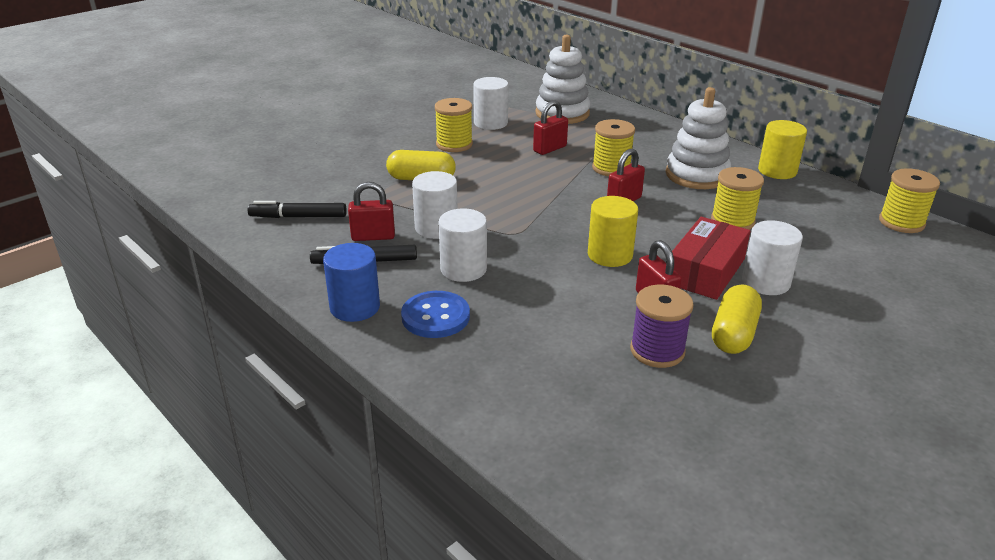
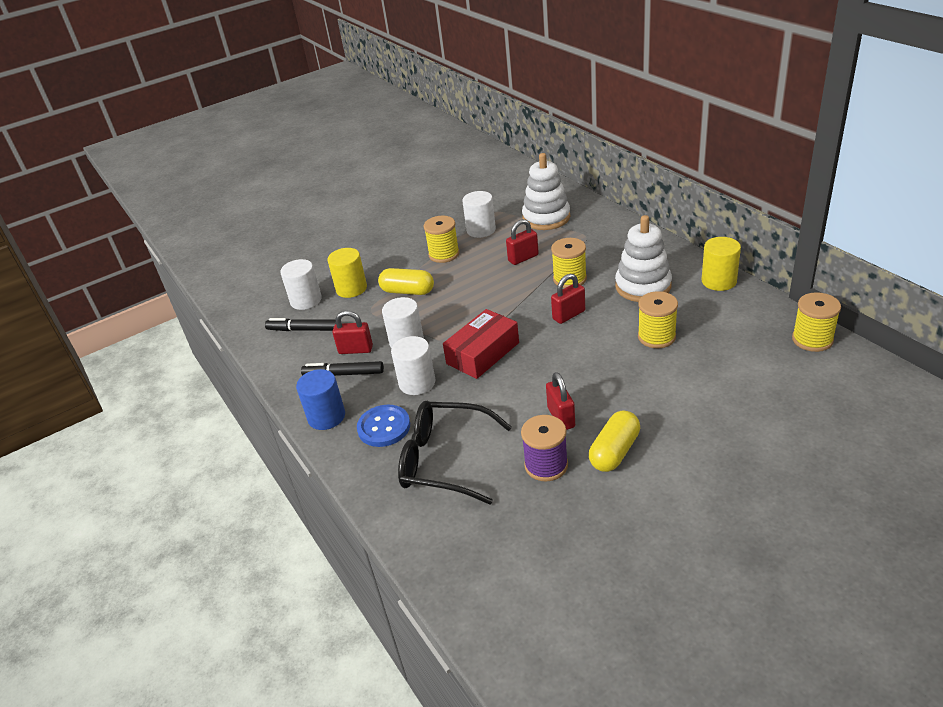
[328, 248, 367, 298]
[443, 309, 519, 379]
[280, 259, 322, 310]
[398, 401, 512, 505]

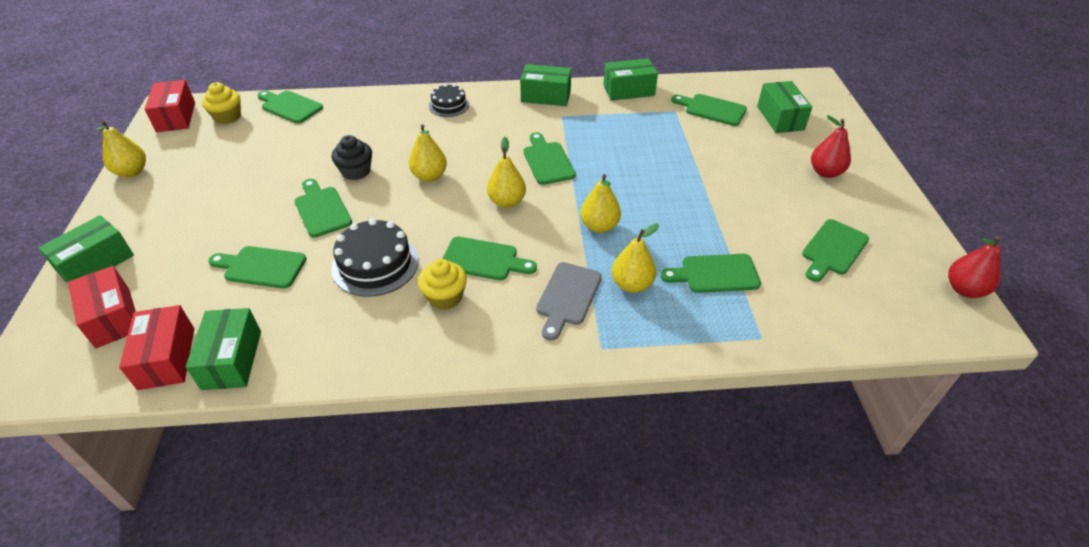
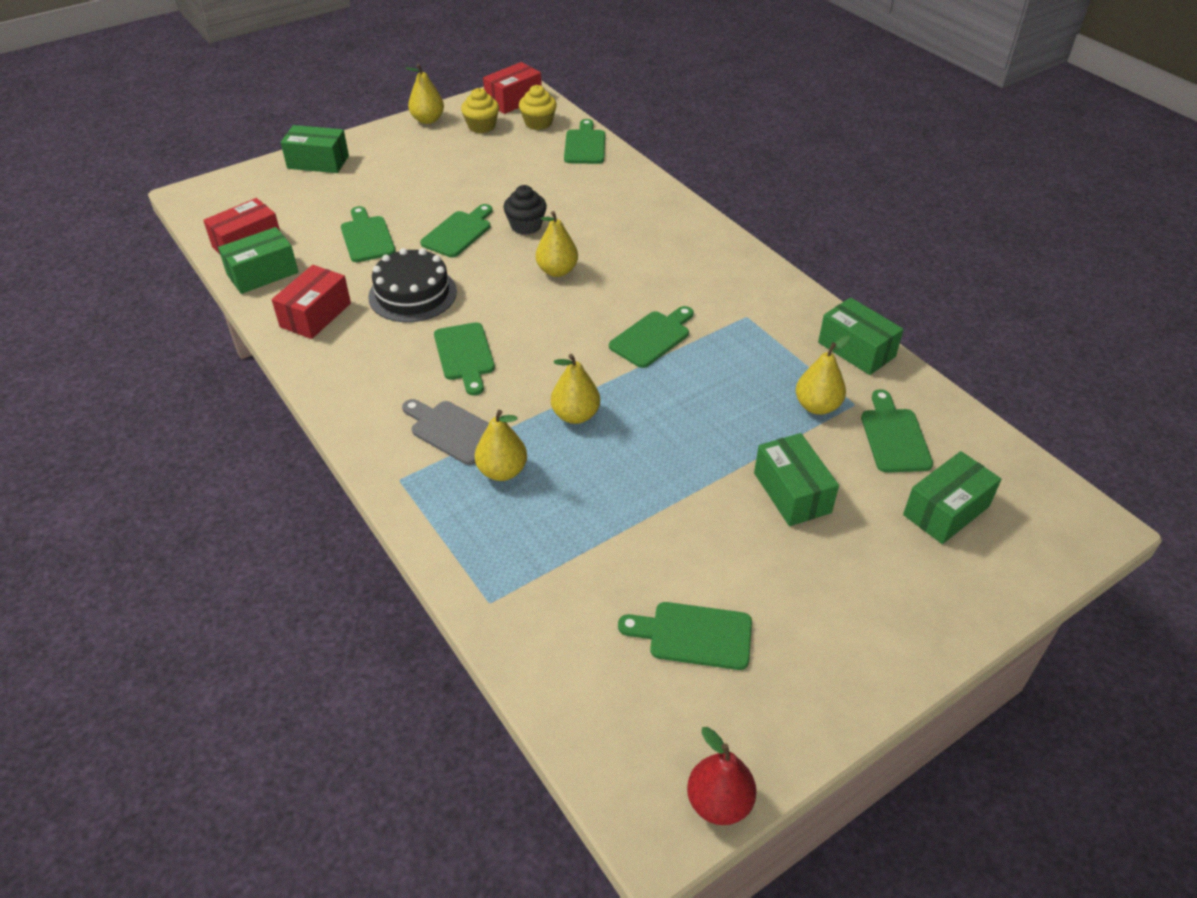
[272, 265, 351, 339]
[461, 88, 499, 133]
[429, 84, 470, 117] (first image)
[796, 335, 851, 415]
[754, 433, 839, 526]
[402, 399, 489, 465]
[660, 254, 761, 293] (first image)
[811, 115, 851, 178] (first image)

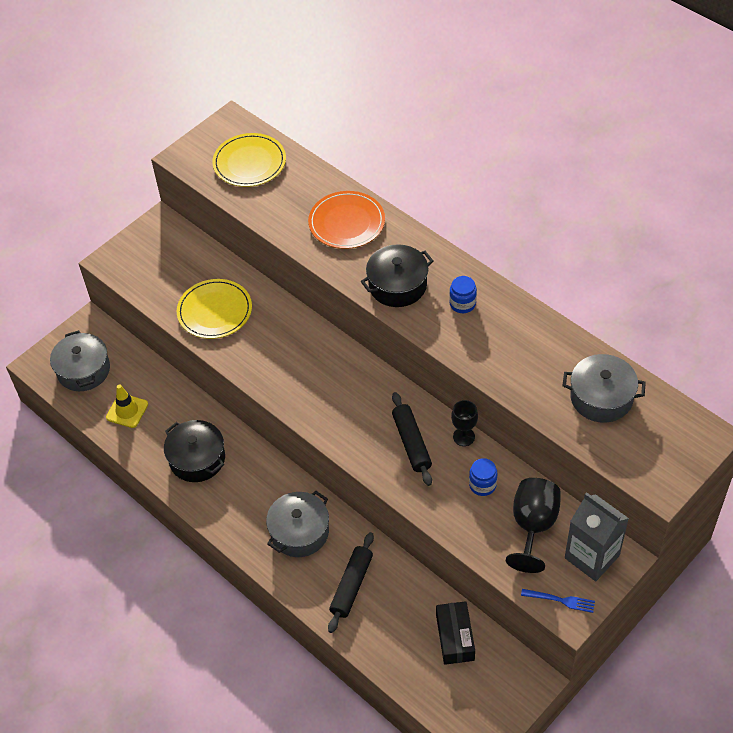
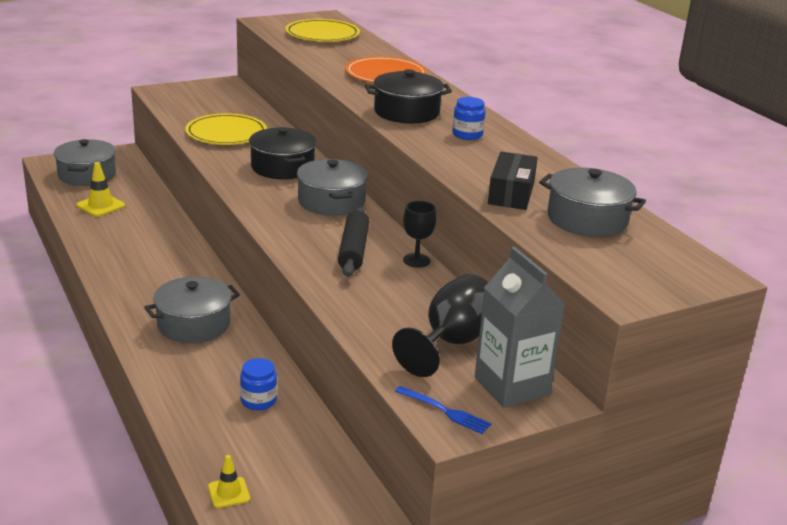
[249, 127, 316, 179]
[328, 532, 374, 633] (first image)
[488, 152, 538, 210]
[240, 358, 277, 410]
[208, 455, 250, 508]
[296, 159, 368, 216]

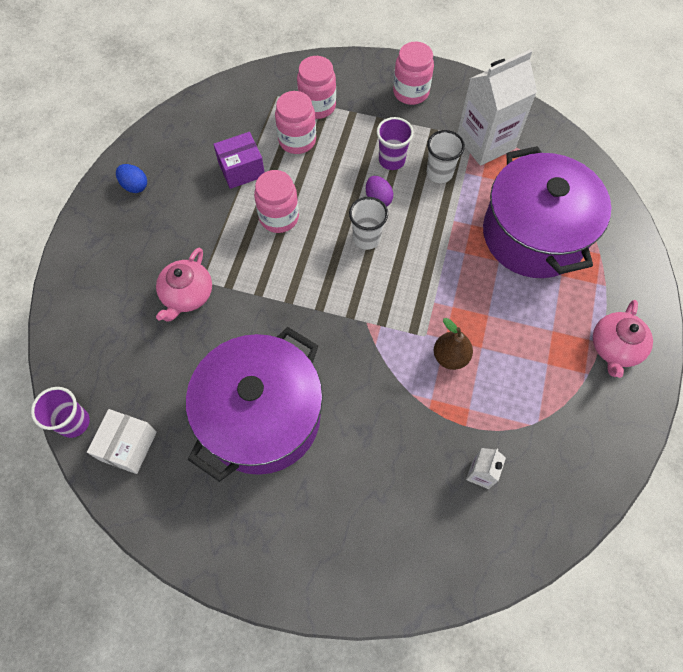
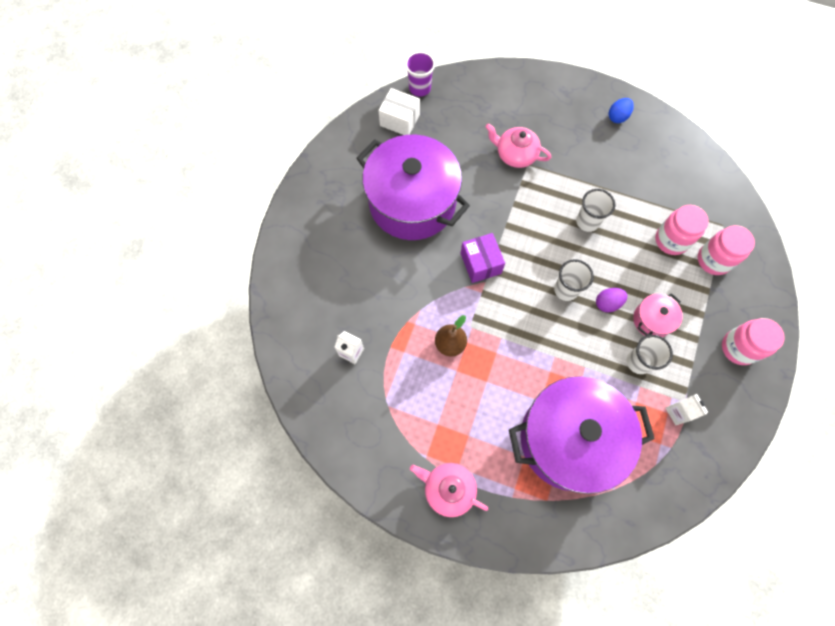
[461, 233, 505, 283]
[576, 189, 615, 232]
[633, 293, 683, 337]
[666, 394, 708, 425]

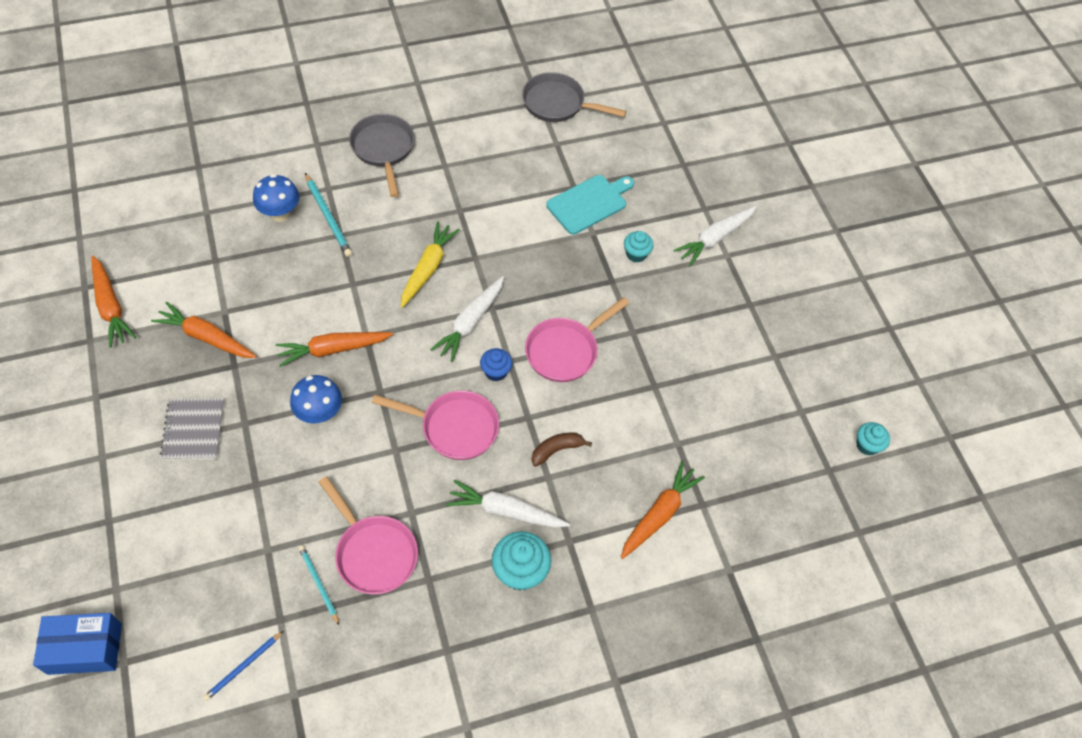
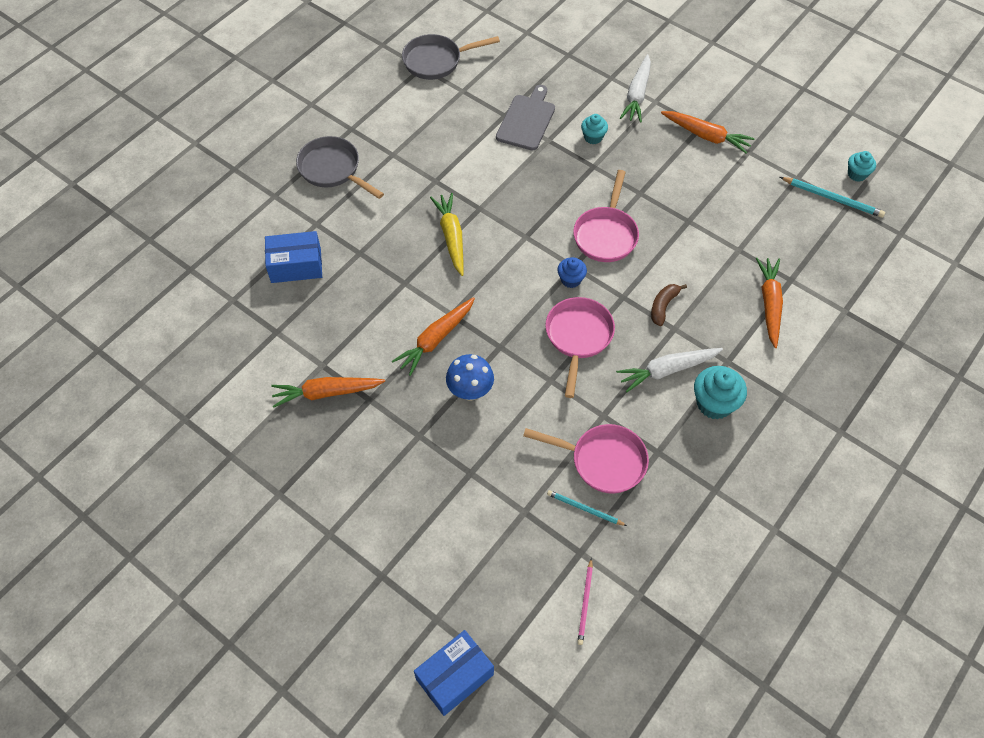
[661, 111, 755, 154]
[160, 398, 224, 460] (first image)
[577, 558, 593, 645]
[265, 231, 322, 283]
[780, 177, 885, 218]
[545, 297, 615, 398]
[430, 276, 504, 362] (first image)
[496, 85, 555, 151]

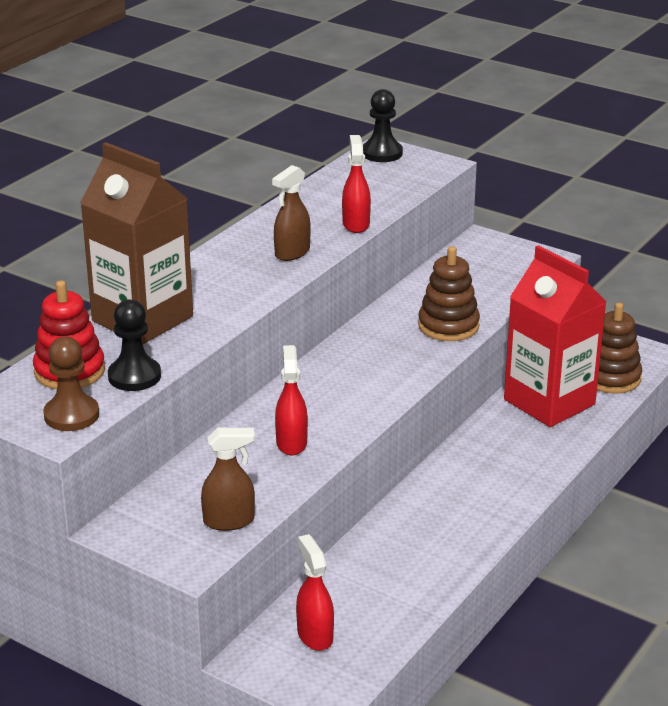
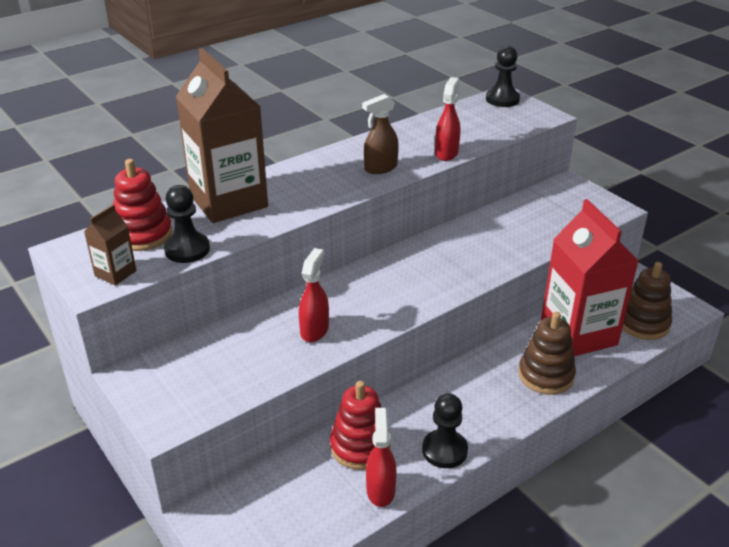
[84, 205, 137, 286]
[201, 428, 255, 531] (first image)
[366, 408, 397, 507]
[518, 312, 576, 395]
[330, 381, 391, 470]
[422, 393, 468, 468]

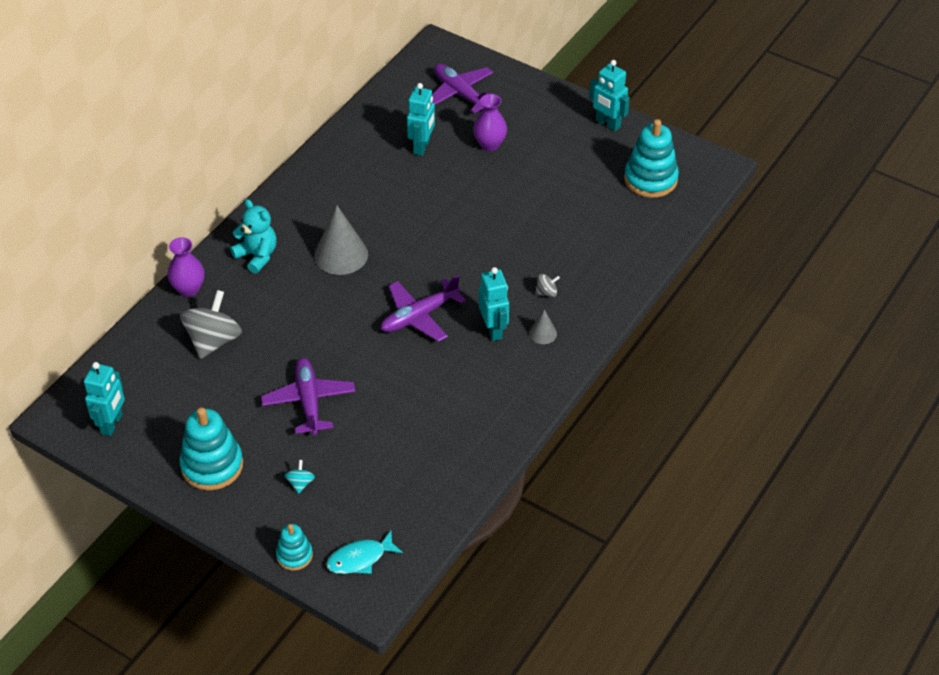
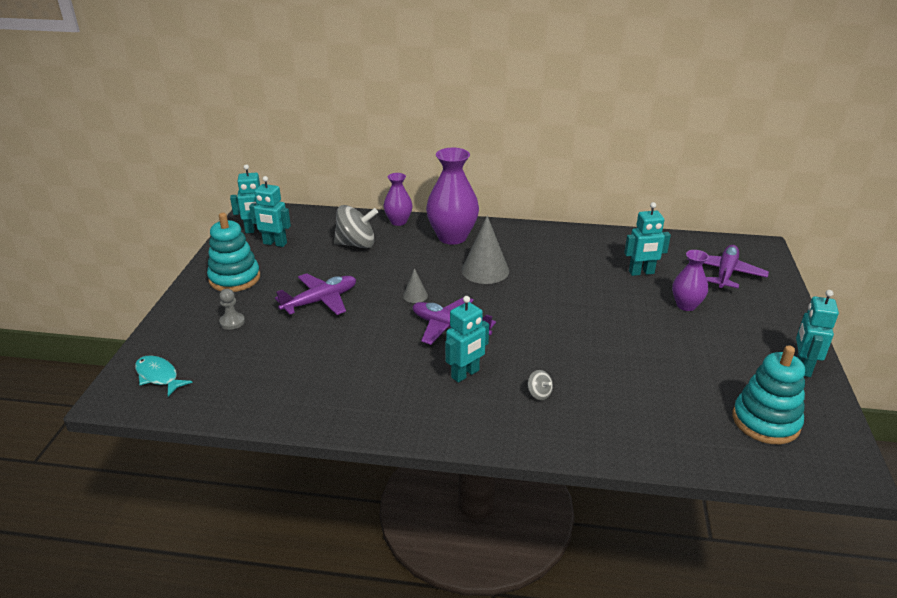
[426, 148, 479, 245]
[276, 524, 313, 571] (first image)
[219, 289, 245, 330]
[403, 268, 428, 303]
[249, 176, 291, 247]

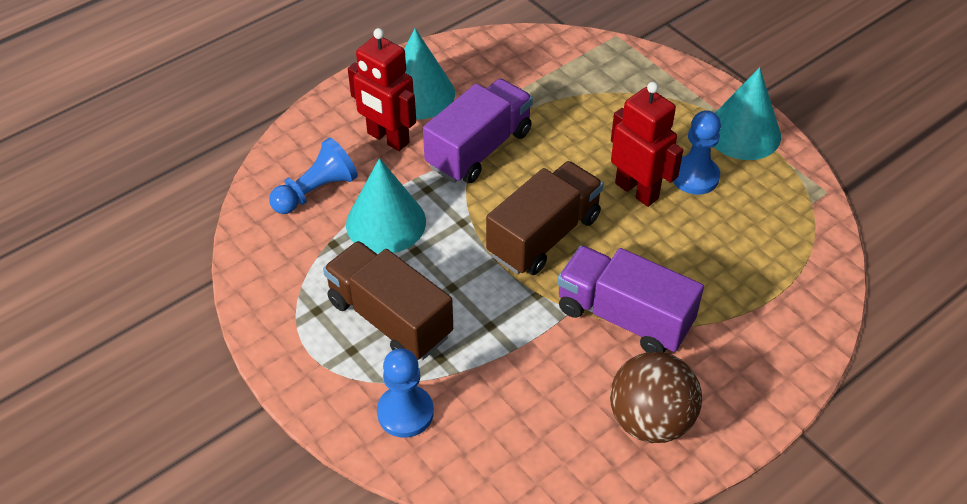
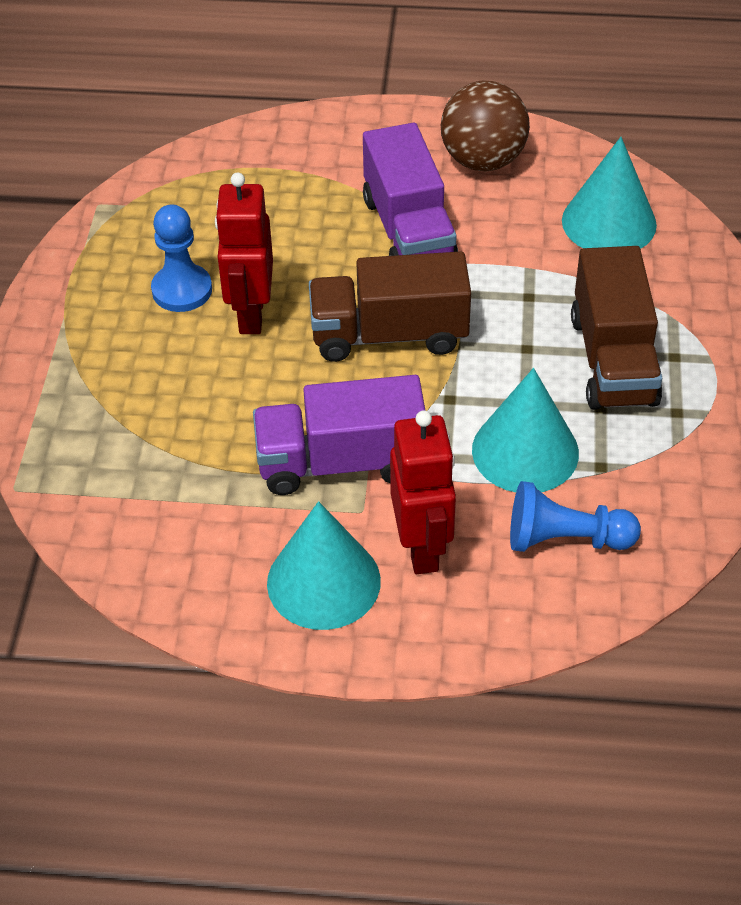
[377, 348, 434, 438] (first image)
[562, 137, 657, 249]

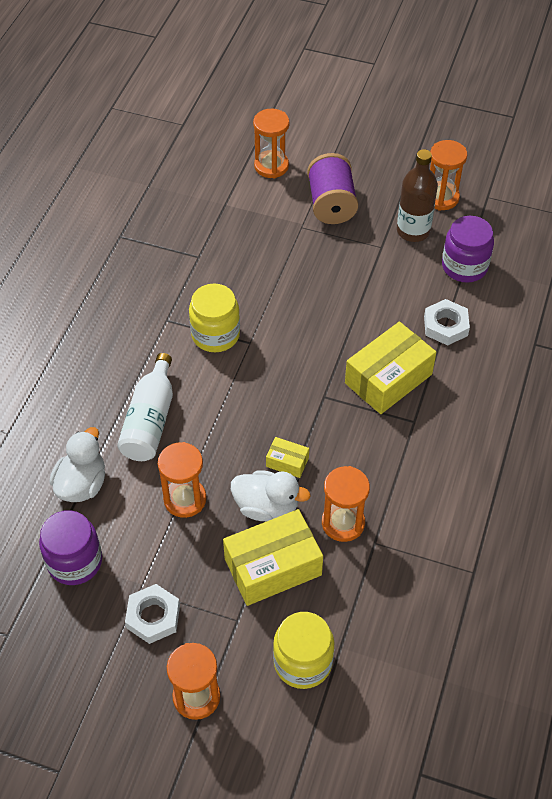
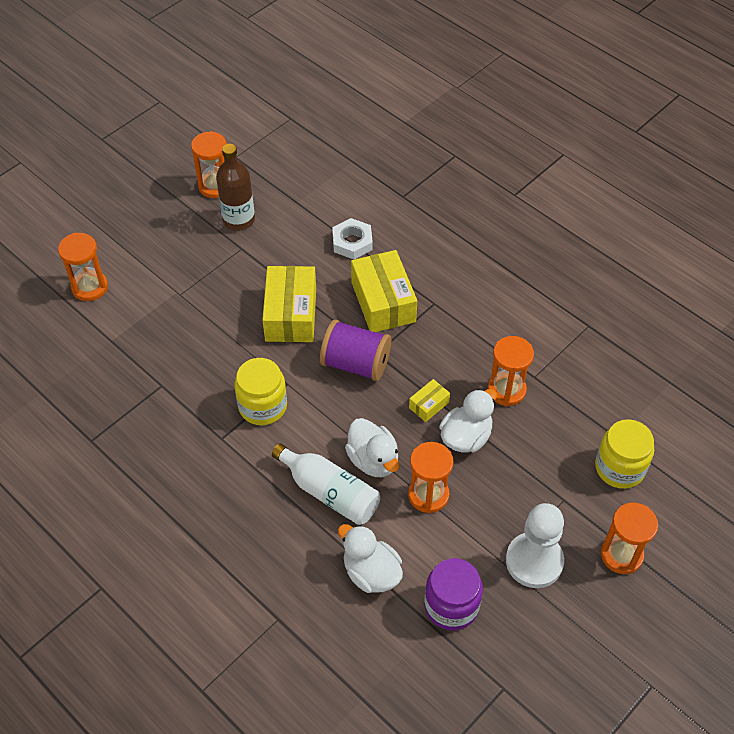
[506, 503, 564, 588]
[262, 266, 316, 342]
[320, 320, 391, 381]
[442, 216, 494, 283] (first image)
[345, 418, 400, 477]

